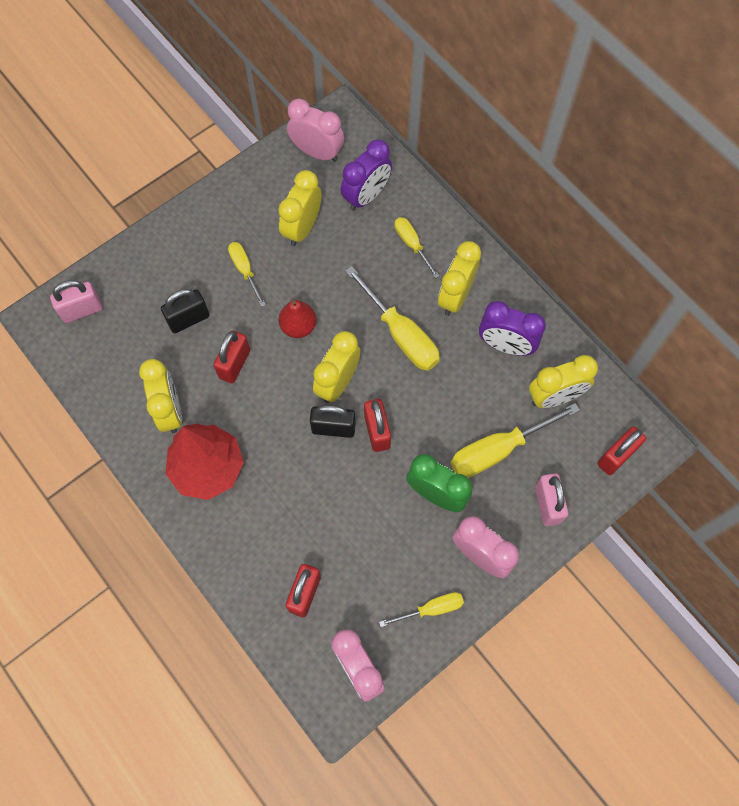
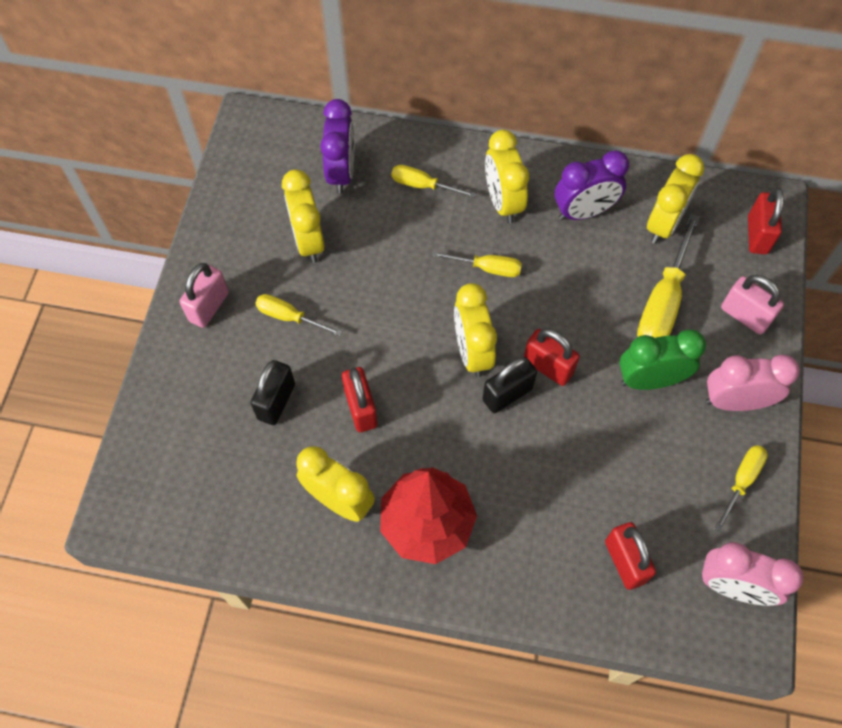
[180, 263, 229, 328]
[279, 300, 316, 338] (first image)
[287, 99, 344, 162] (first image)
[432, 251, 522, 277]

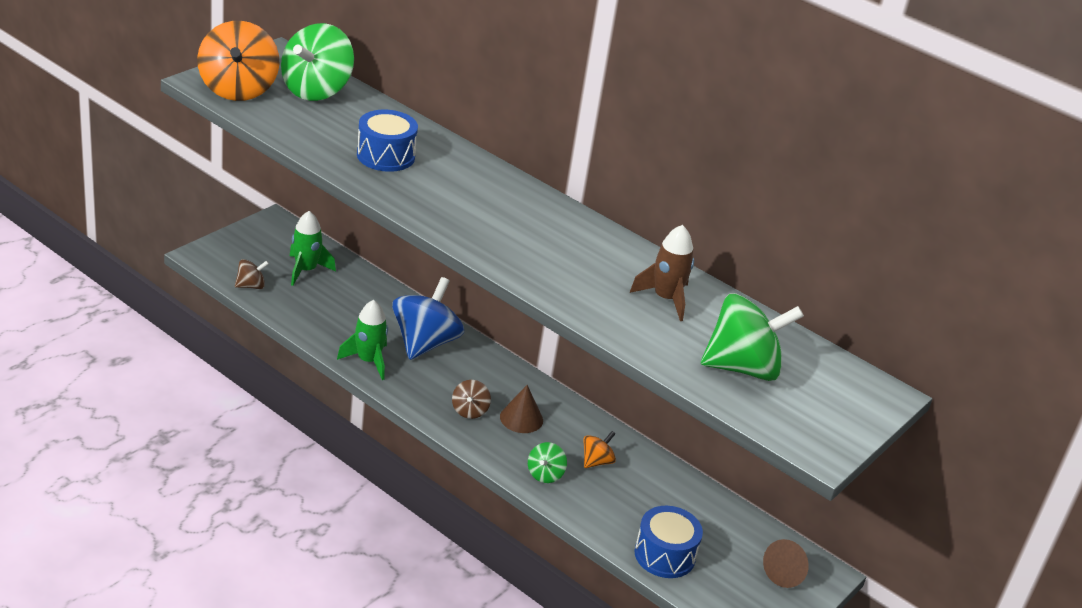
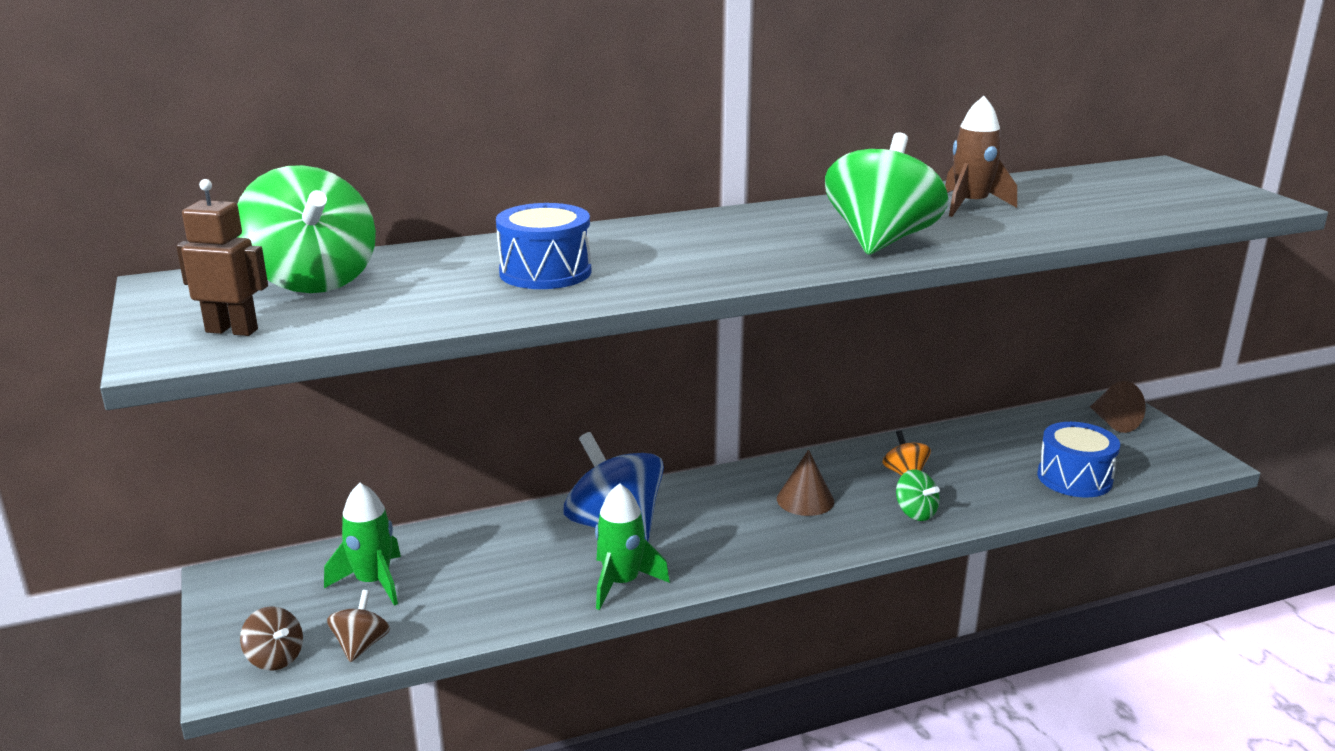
[176, 179, 268, 336]
[240, 606, 303, 670]
[825, 132, 949, 255]

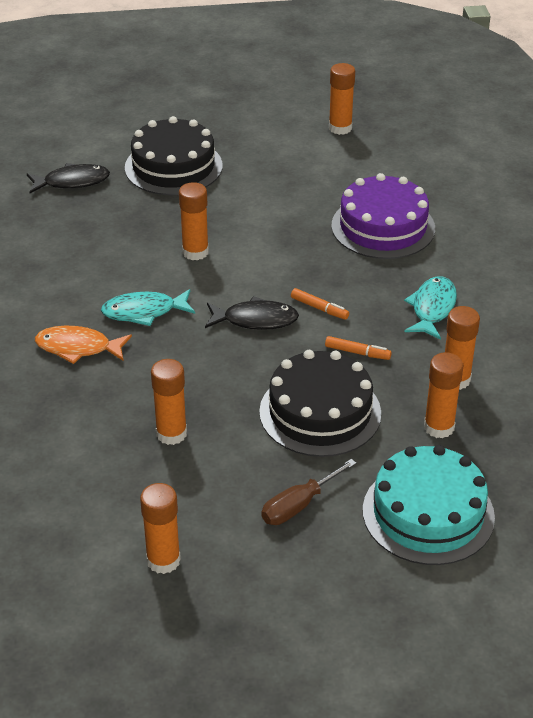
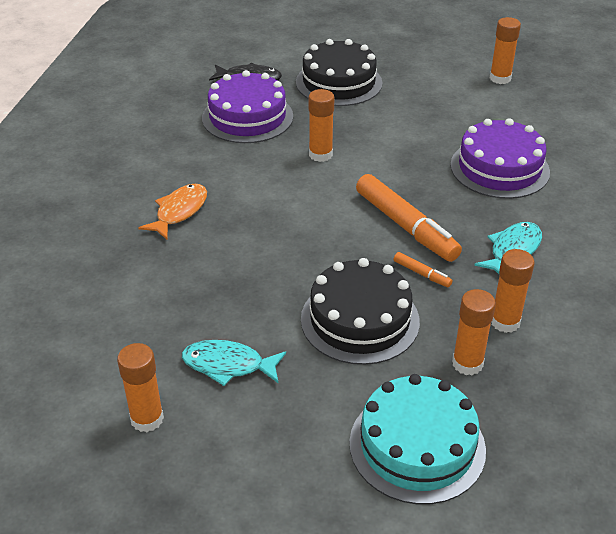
[138, 184, 207, 239]
[182, 340, 286, 386]
[151, 359, 187, 445] (first image)
[205, 296, 299, 330] (first image)
[262, 459, 357, 525] (first image)
[356, 174, 462, 262]
[202, 70, 293, 143]

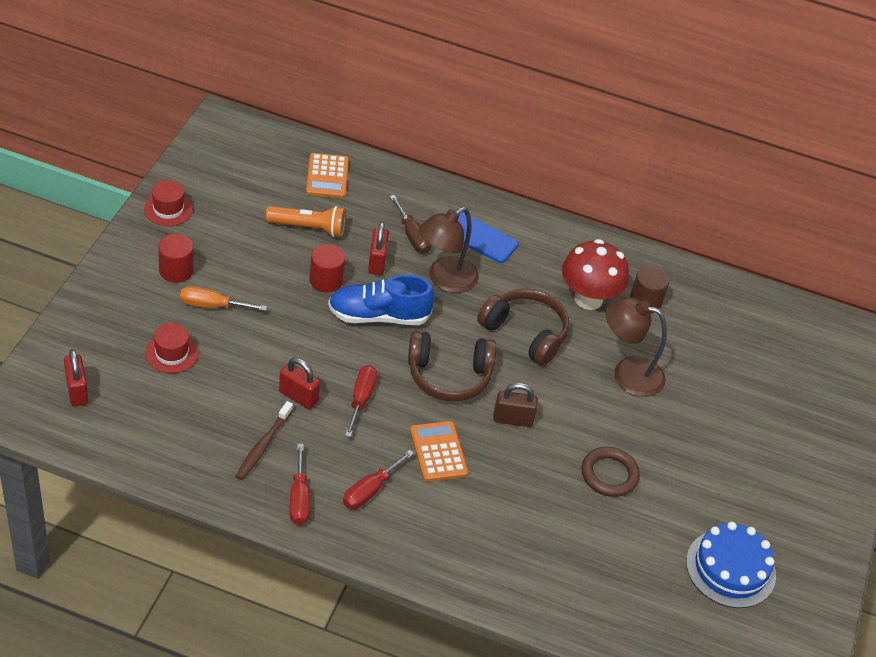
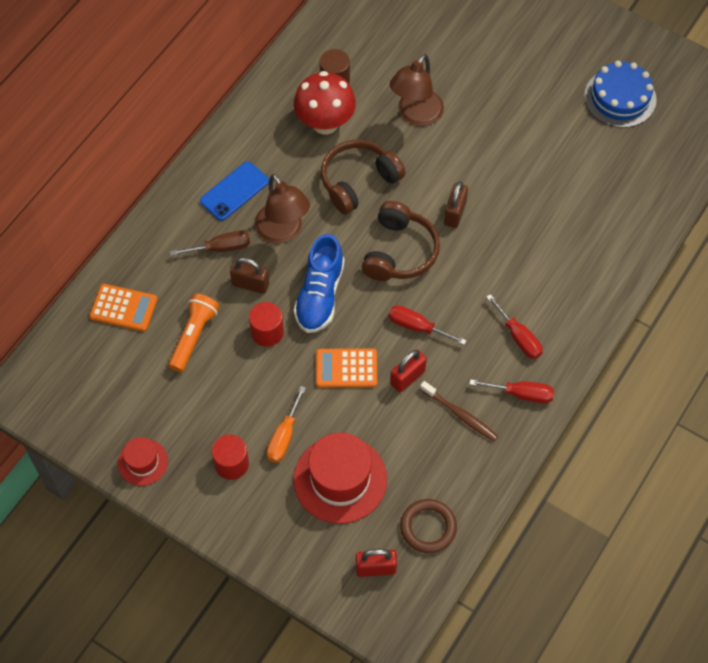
[293, 432, 387, 524]
[230, 257, 269, 294]
[316, 348, 377, 388]
[400, 499, 457, 553]

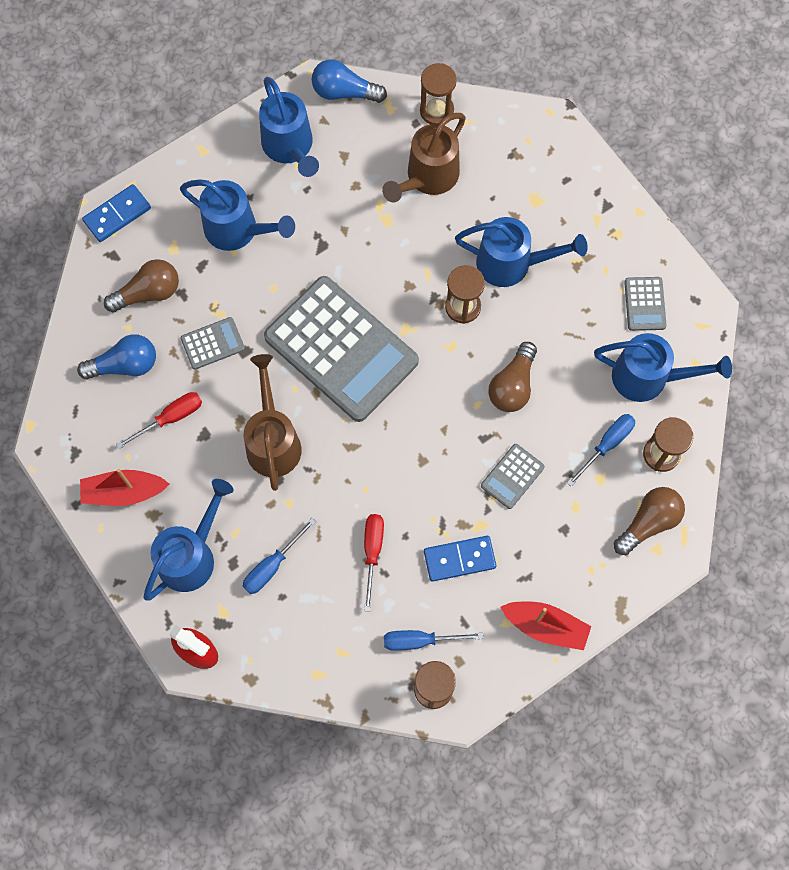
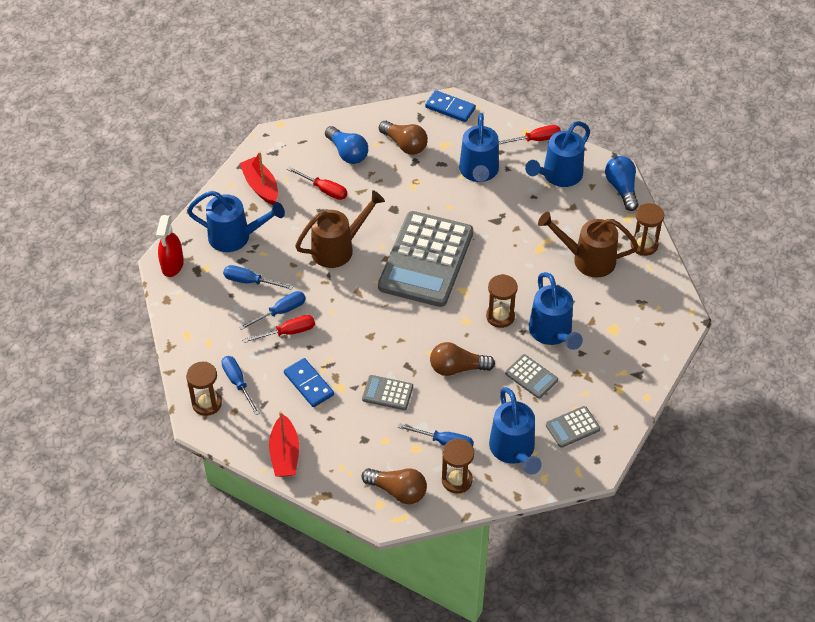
[505, 354, 558, 399]
[239, 291, 306, 330]
[499, 125, 561, 145]

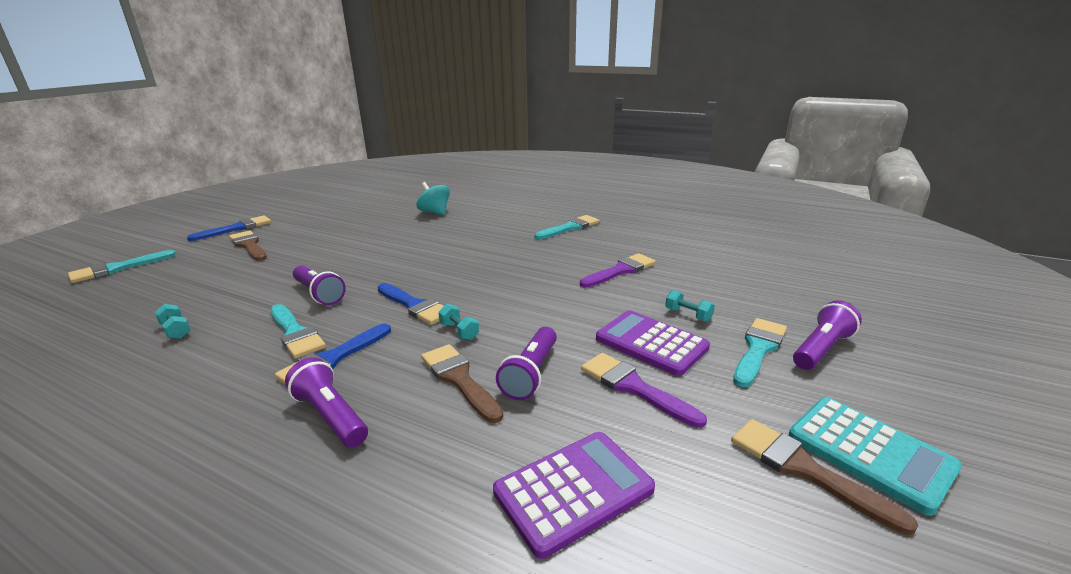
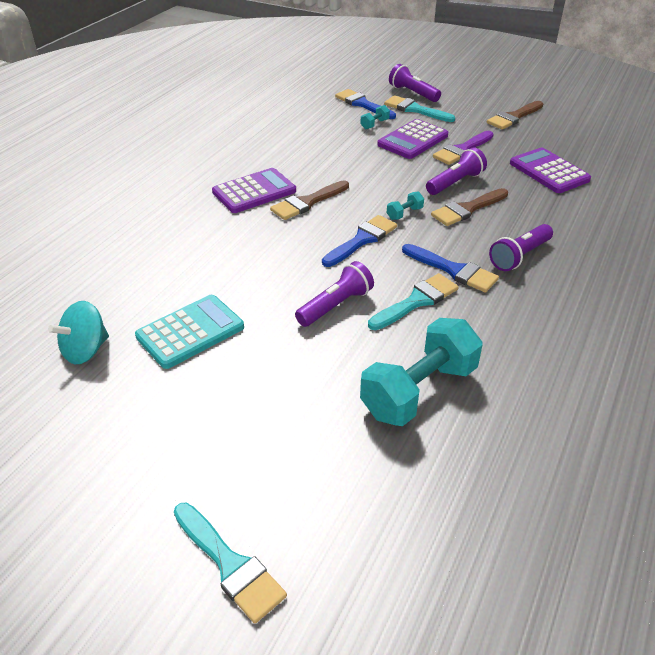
[360, 318, 483, 426]
[335, 89, 396, 119]
[270, 180, 349, 220]
[48, 301, 109, 364]
[426, 147, 487, 195]
[535, 215, 600, 239] (first image)
[580, 253, 656, 288] (first image)
[135, 295, 244, 369]
[212, 168, 296, 213]

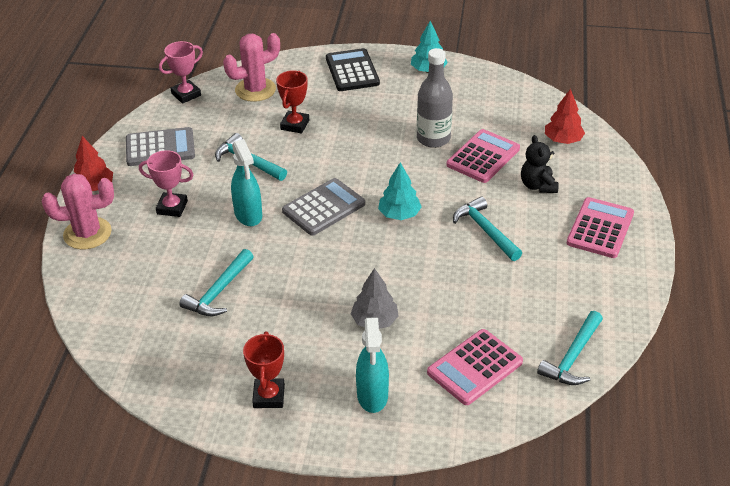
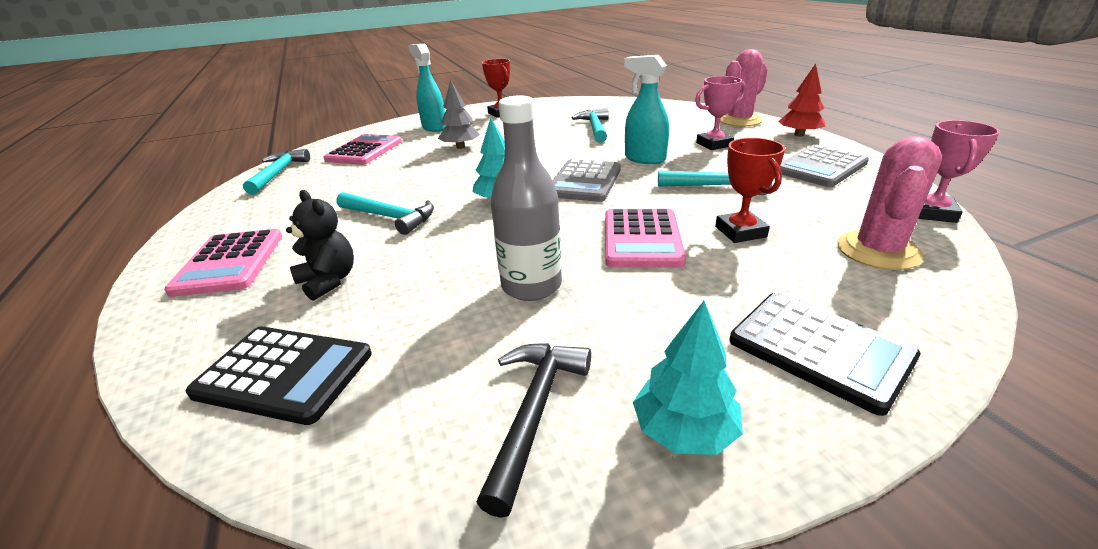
[605, 209, 686, 268]
[186, 326, 372, 425]
[477, 343, 591, 518]

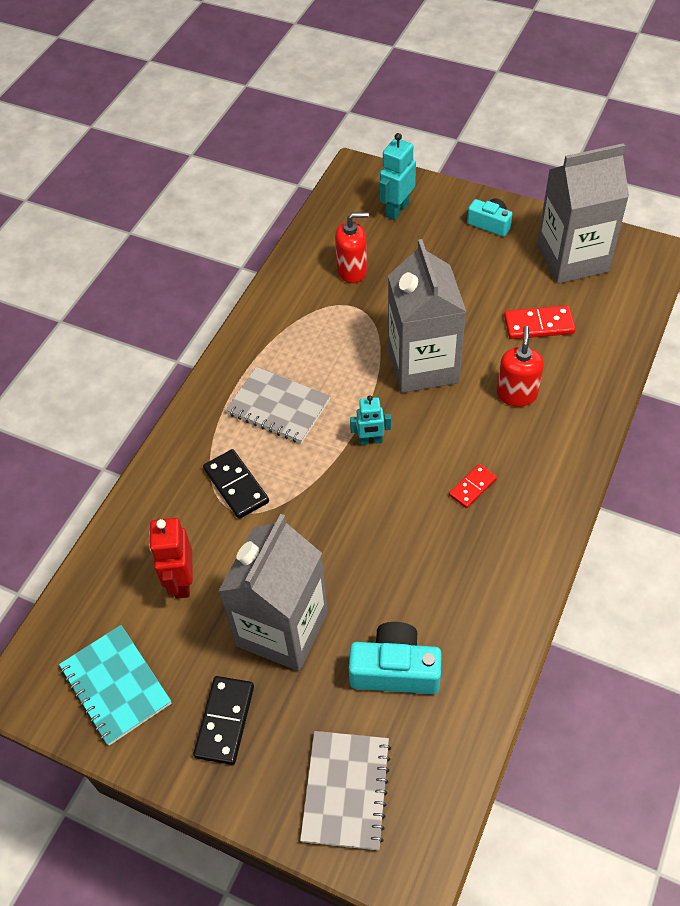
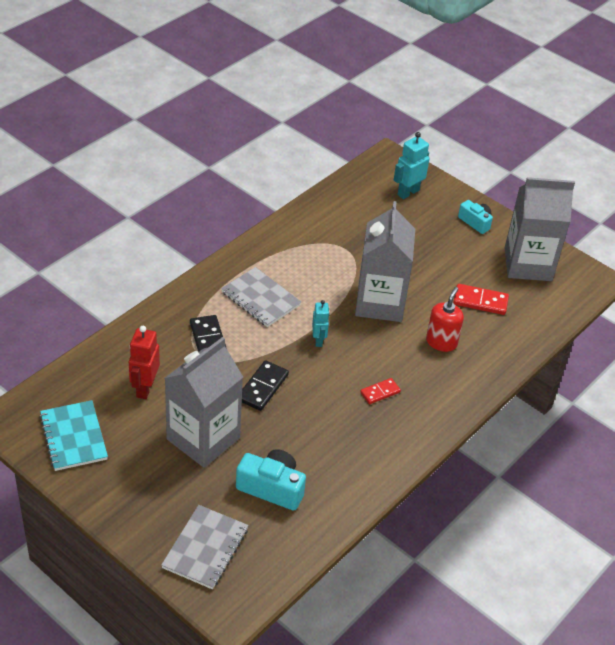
[242, 360, 289, 411]
[335, 212, 369, 283] (first image)
[312, 300, 330, 347]

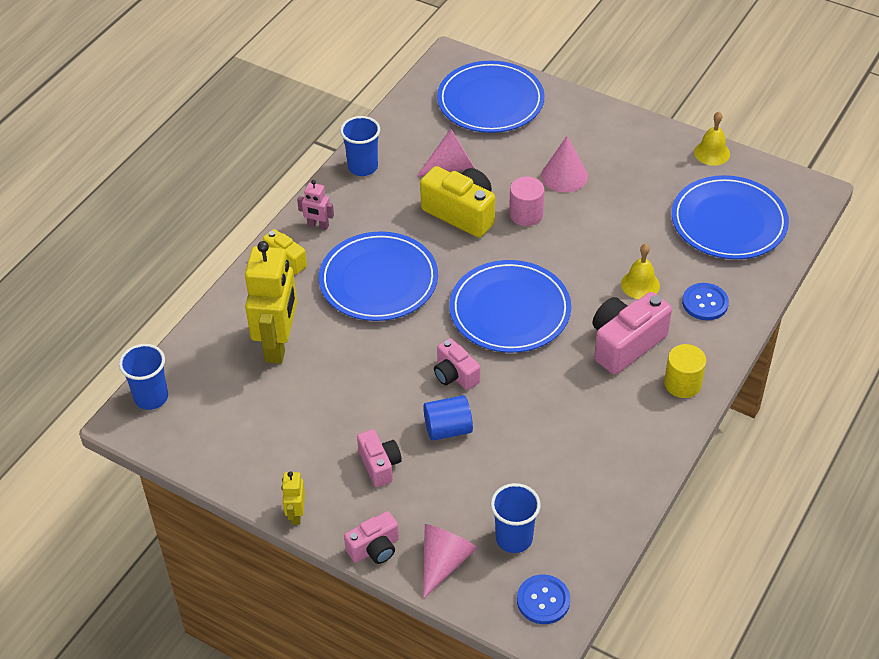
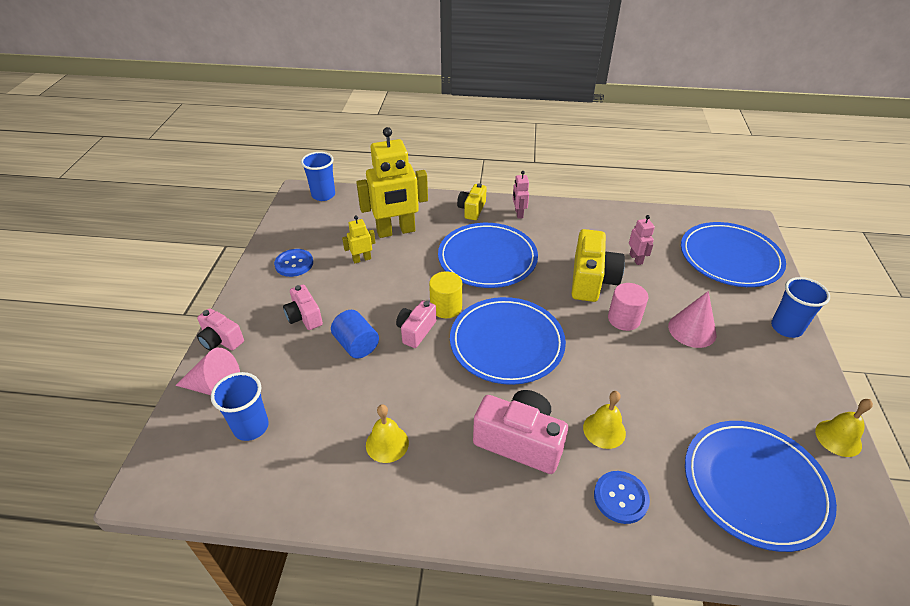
[342, 215, 376, 263]
[771, 277, 830, 338]
[283, 284, 323, 330]
[629, 215, 655, 265]
[274, 249, 313, 277]
[429, 271, 462, 318]
[366, 404, 409, 463]

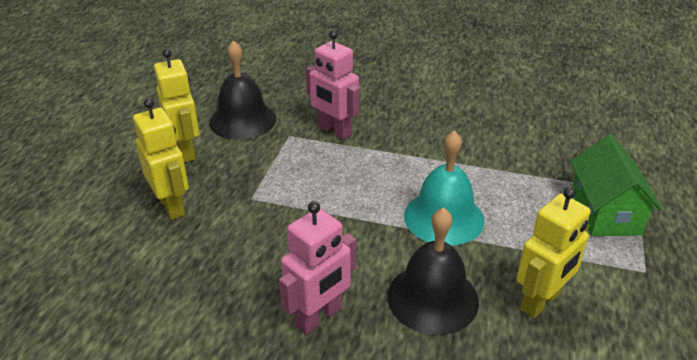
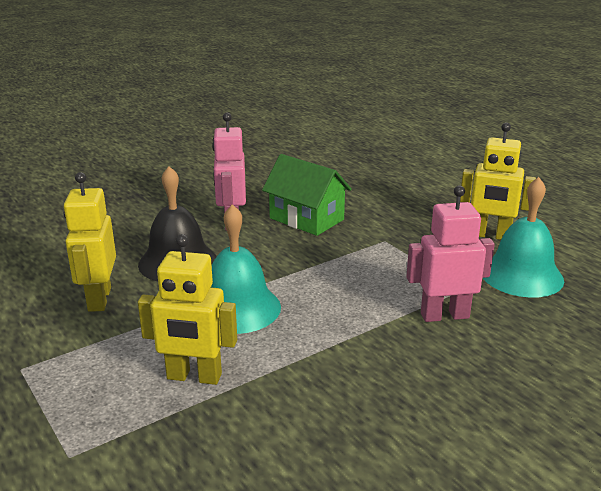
[138, 234, 237, 385]
[483, 177, 564, 298]
[262, 154, 352, 236]

